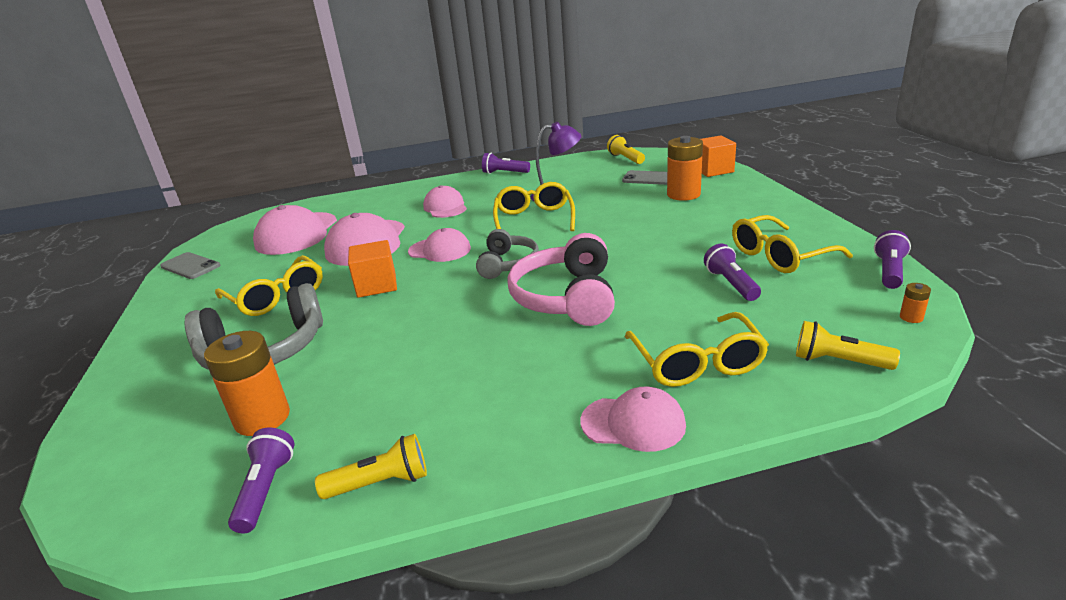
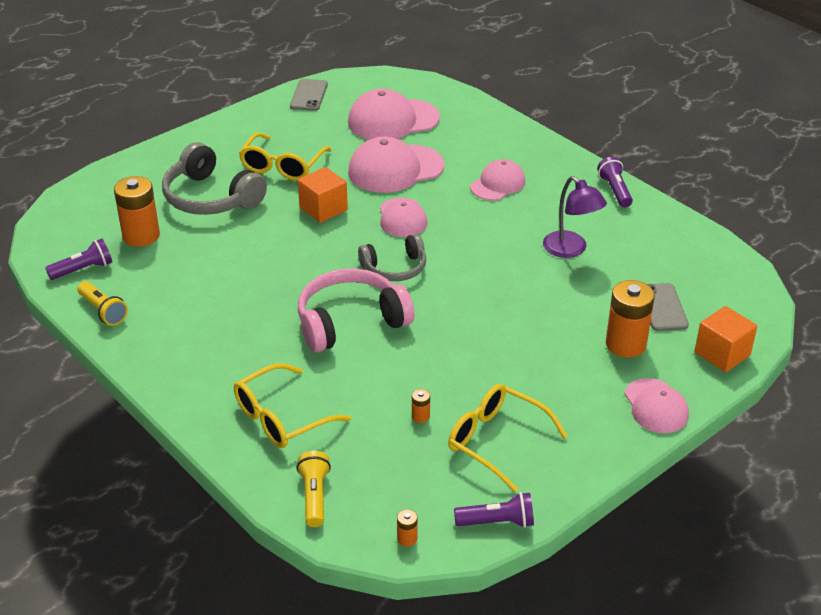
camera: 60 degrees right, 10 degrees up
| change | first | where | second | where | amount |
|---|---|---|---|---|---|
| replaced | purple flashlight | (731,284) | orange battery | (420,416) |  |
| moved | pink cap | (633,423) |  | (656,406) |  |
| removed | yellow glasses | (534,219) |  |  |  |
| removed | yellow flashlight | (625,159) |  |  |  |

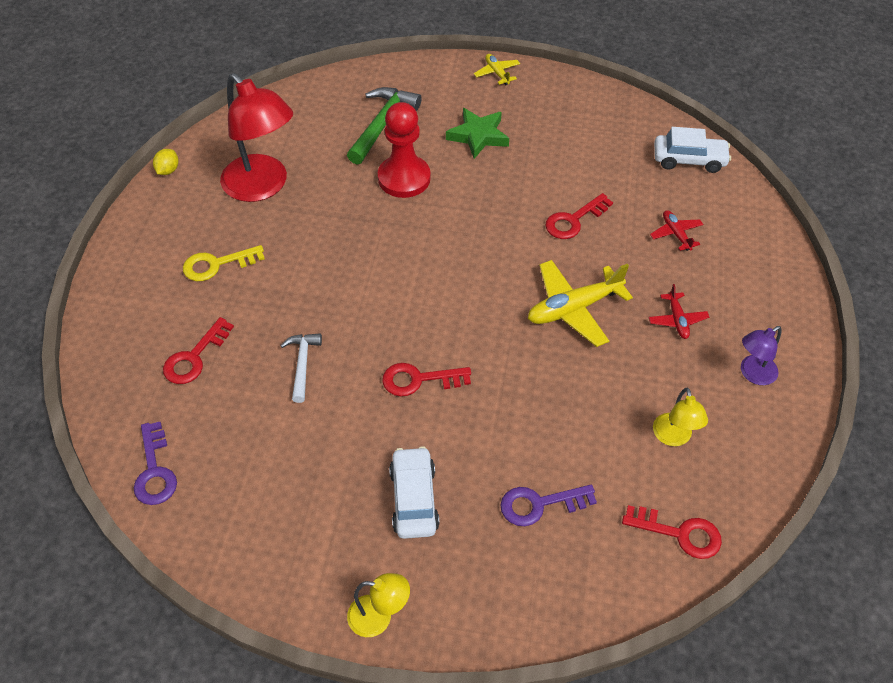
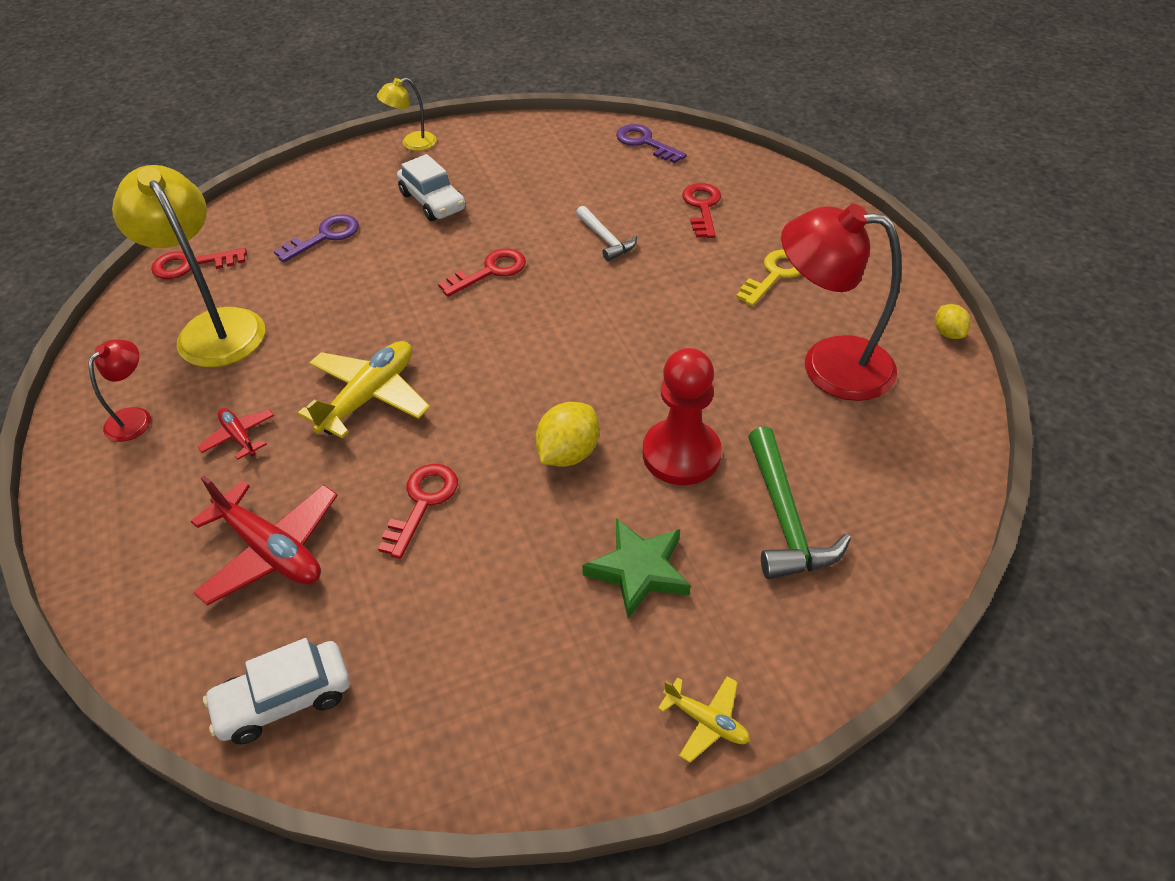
camera: 150 degrees right, 5 degrees down
| change | first | where | second | where | amount |
|---|---|---|---|---|---|
| recoloured | purple lamp | (752,374) | red lamp | (135,417) |  |
| resized | yellow lamp | (673,437) |  | (214,327) | x2.05 |
| resized | red plane | (676,234) |  | (270,550) | x1.90 |
| added |  |  | yellow lemon | (568,453) |  |

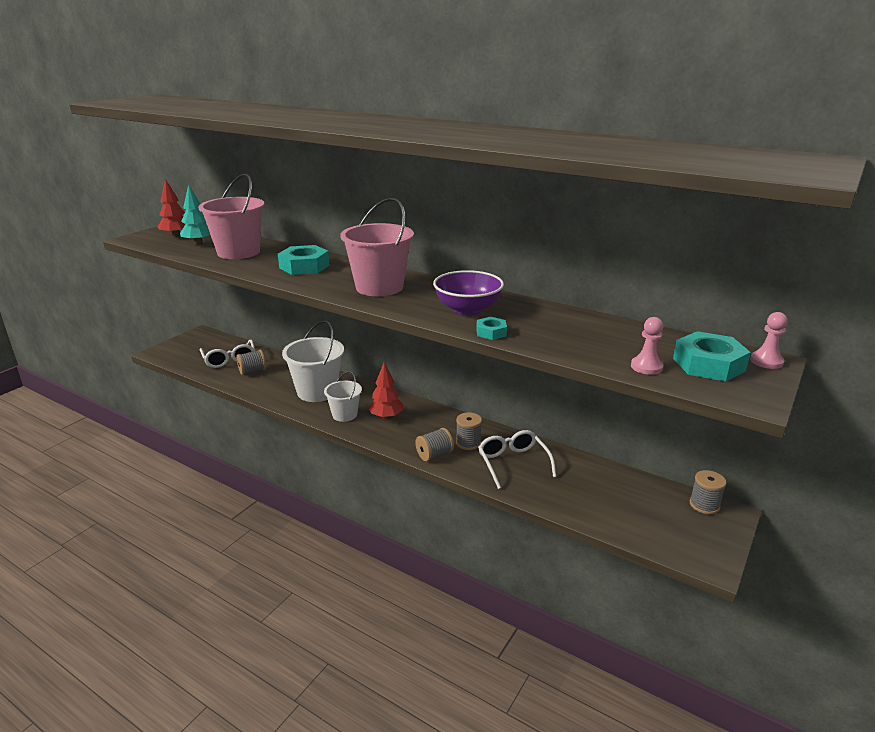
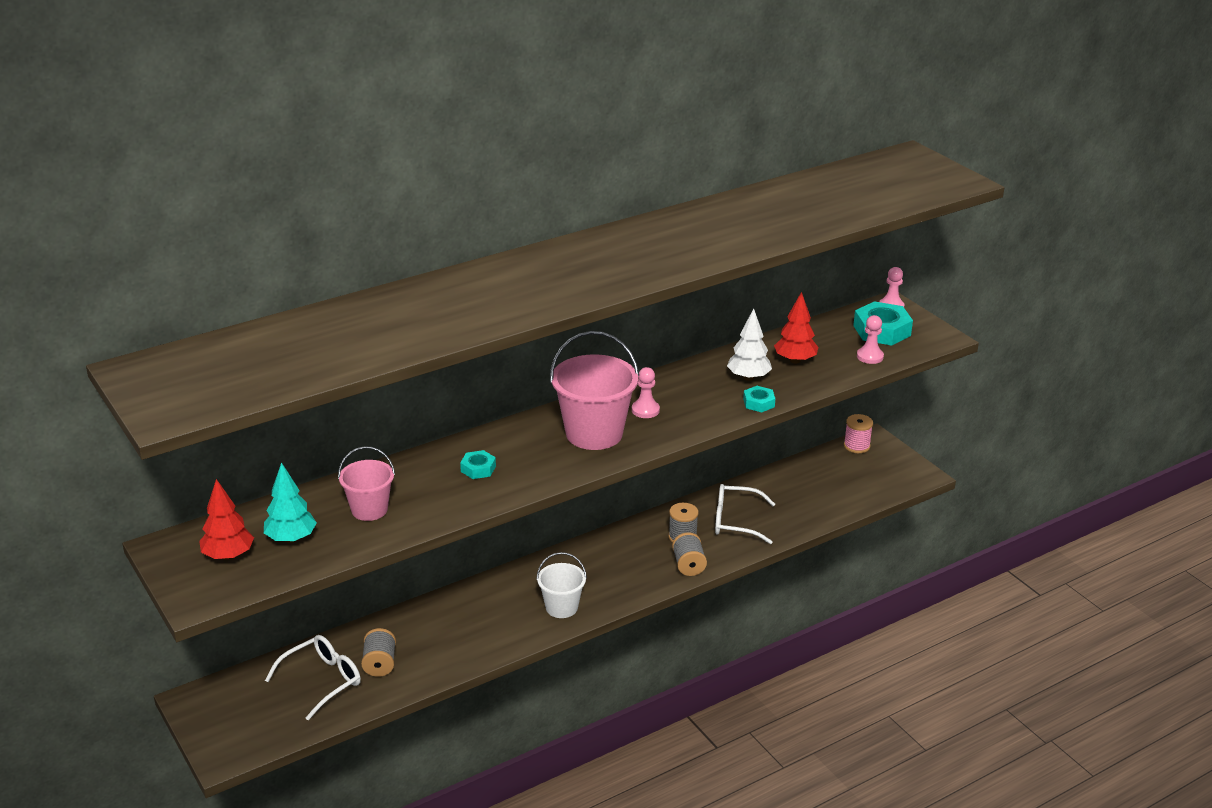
camera: 65 degrees left, 5 degrees up
| change | first | where | second | where | amount |
|---|---|---|---|---|---|
| turned | white glasses | (229,359) |  | (322,681) | 45 degrees counterclockwise |
| resized | pink bucket | (238,252) |  | (369,509) | x0.59 |
| resized | turquoise nut | (304,266) |  | (478,469) | x0.54 |
| added |  |  | pink pawn | (645,410) |  |
| added |  |  | white tree | (748,377) |  |
| moved | red tree | (386,417) |  | (795,360) |  |
| recoloured | grey spool | (704,505) | pink spool | (856,446) |  |
| removed | white bucket | (317,391) |  |  |  |
| removed | purple bowl | (467,310) |  |  |  |

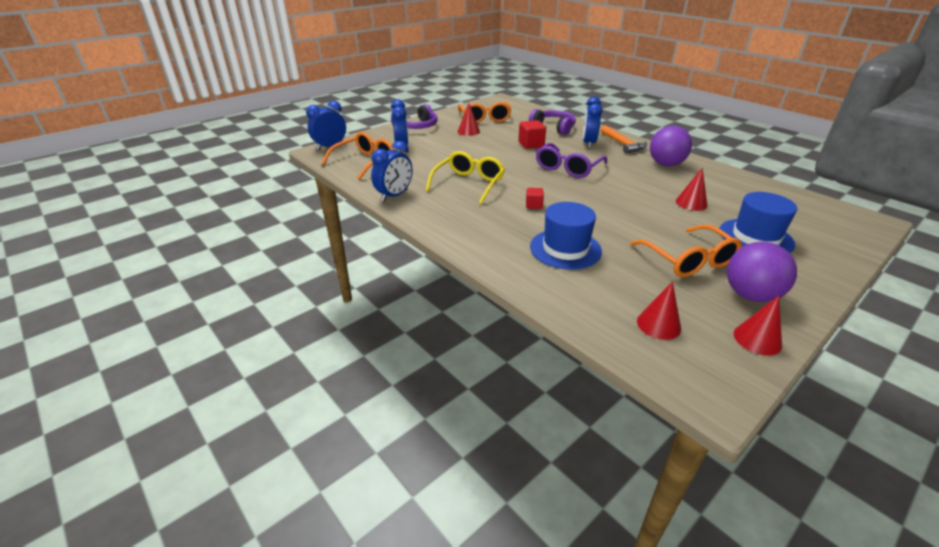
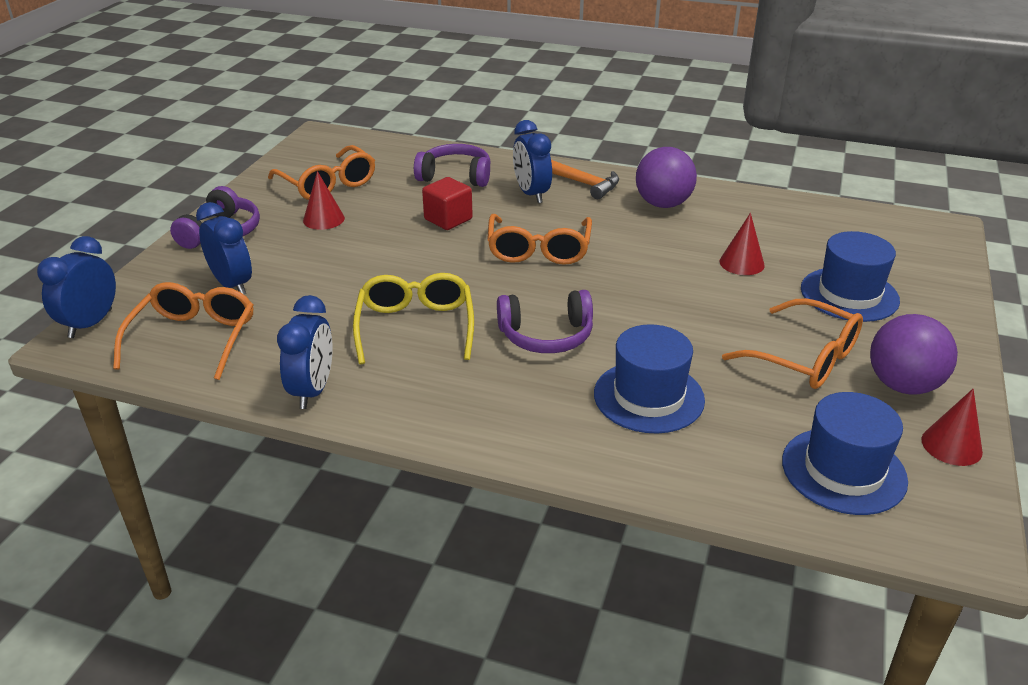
camera: 30 degrees left, 0 degrees up
| change | first | where | second | where | amount |
|---|---|---|---|---|---|
| recoloured | purple glasses | (567,168) | orange glasses | (539,250) |  |
| replaced | red cube | (534,205) | purple headphones | (546,335) |  |
| replaced | red cone | (658,324) | blue hat | (843,470) |  |

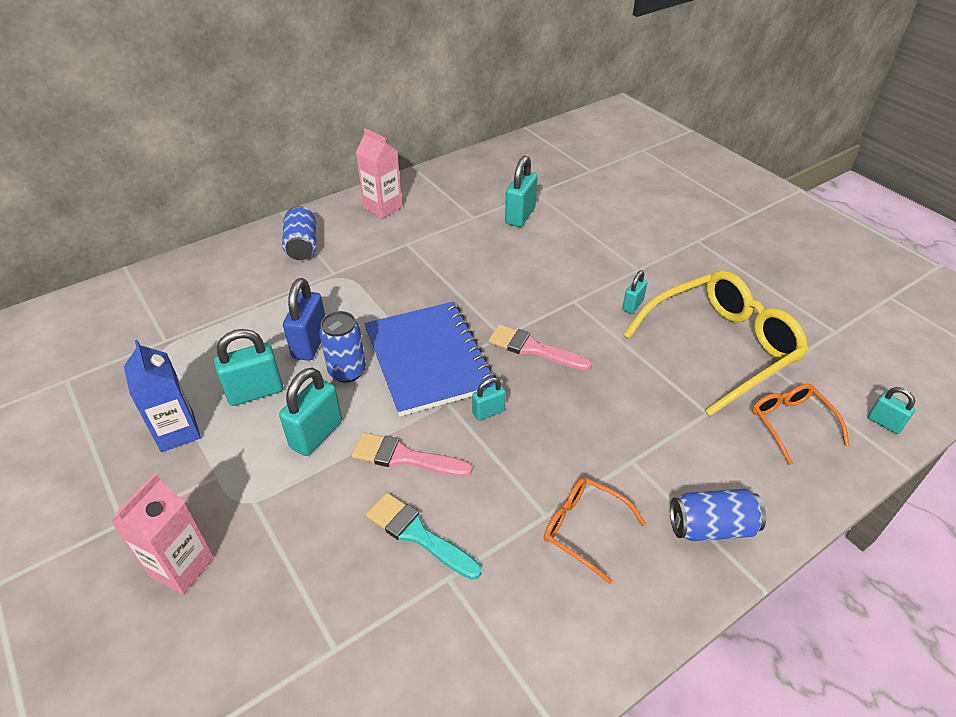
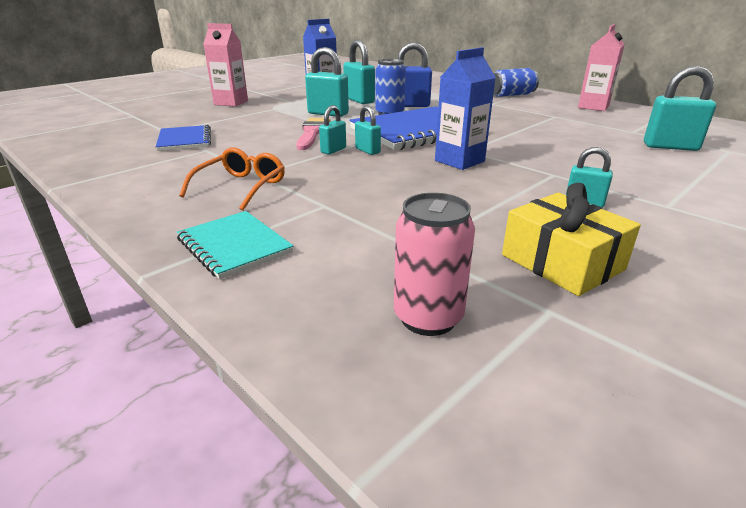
camera: 80 degrees right, 15 degrees down
| change | first | where | second | where | amount |
|---|---|---|---|---|---|
| added |  |  | blue notebook | (185,140) |  |
| replaced | blue can | (711,527) | turquoise notebook | (234,246) |  |
| moved | turquoise padlock | (884,423) |  | (333,150) |  |
| replaced | orange glasses | (790,423) | pink can | (428,318) |  |
| replaced | pink brush | (533,348) | blue carton | (459,161) |  |
| replaced | yellow glasses | (721,347) | yellow gift | (562,262) |  |
| removed | turquoise brush | (418,534) |  |  |  |

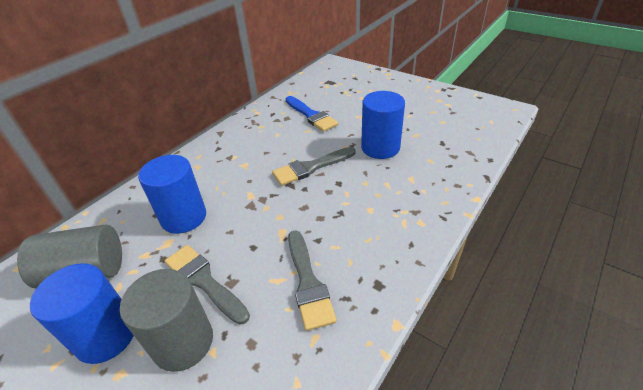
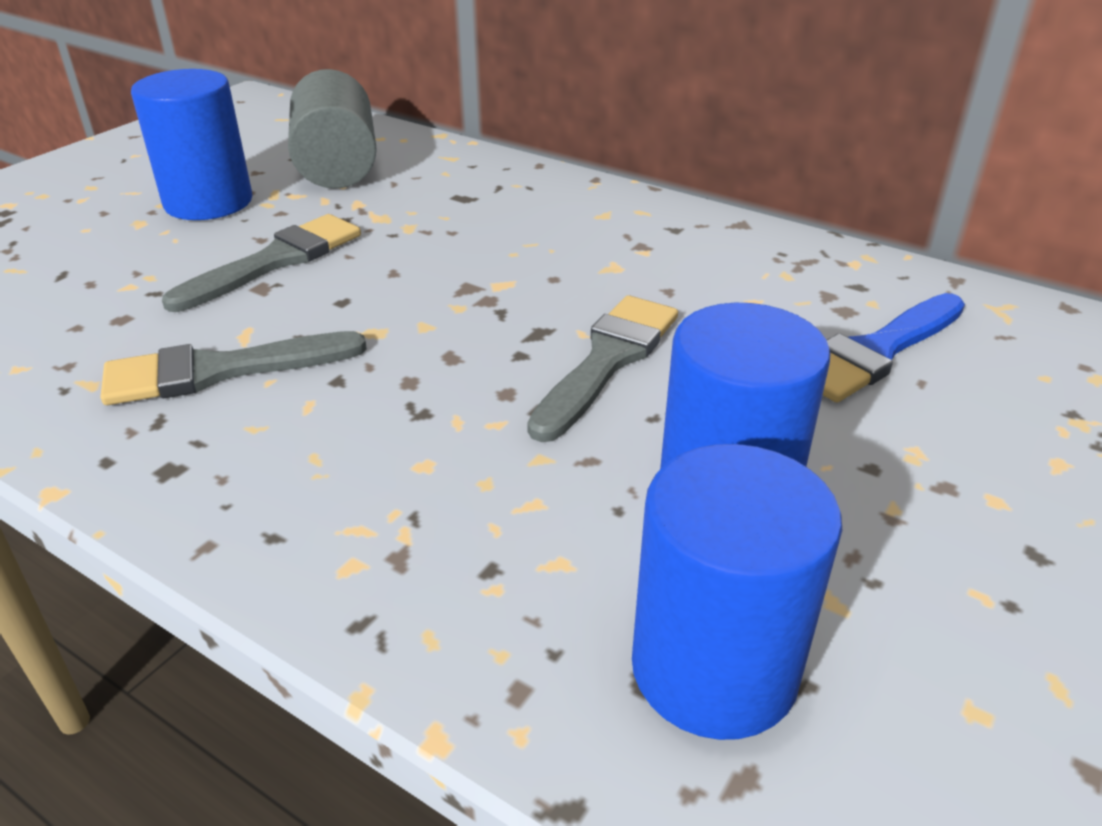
camera: 85 degrees right, 5 degrees down
| change | first | where | second | where | amount |
|---|---|---|---|---|---|
| turned | grey brush | (311,167) |  | (607,361) | 60 degrees clockwise |
| moved | blue cylinder | (184,217) |  | (714,669) |  |
| removed | grey cylinder | (183,342) |  |  |  |

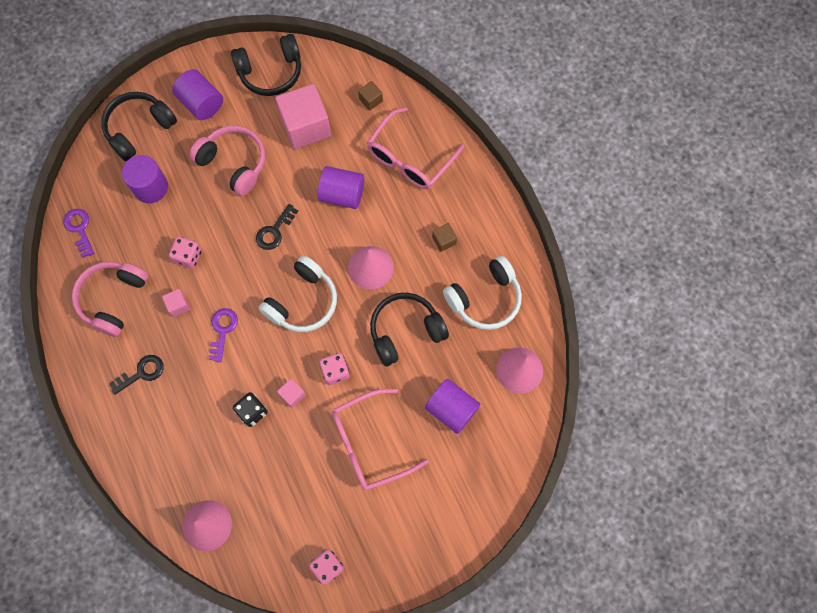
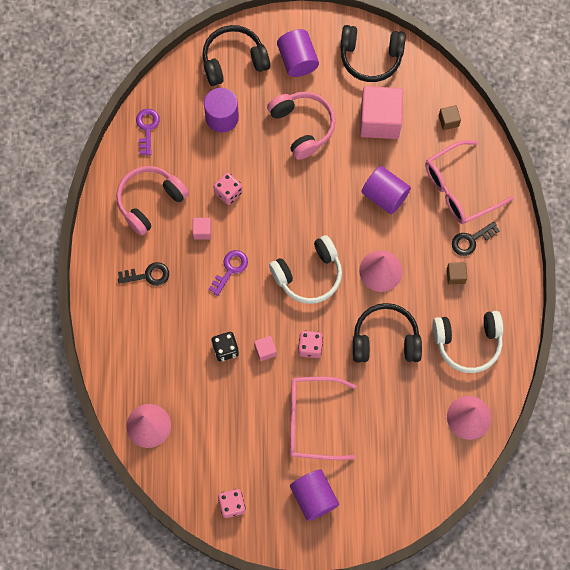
camera: 25 degrees right, 0 degrees up
| change | first | where | second | where | amount |
|---|---|---|---|---|---|
| moved | purple cylinder | (451,409) |  | (314,497) |  |
| moved | black key | (274,231) |  | (471,240) |  |

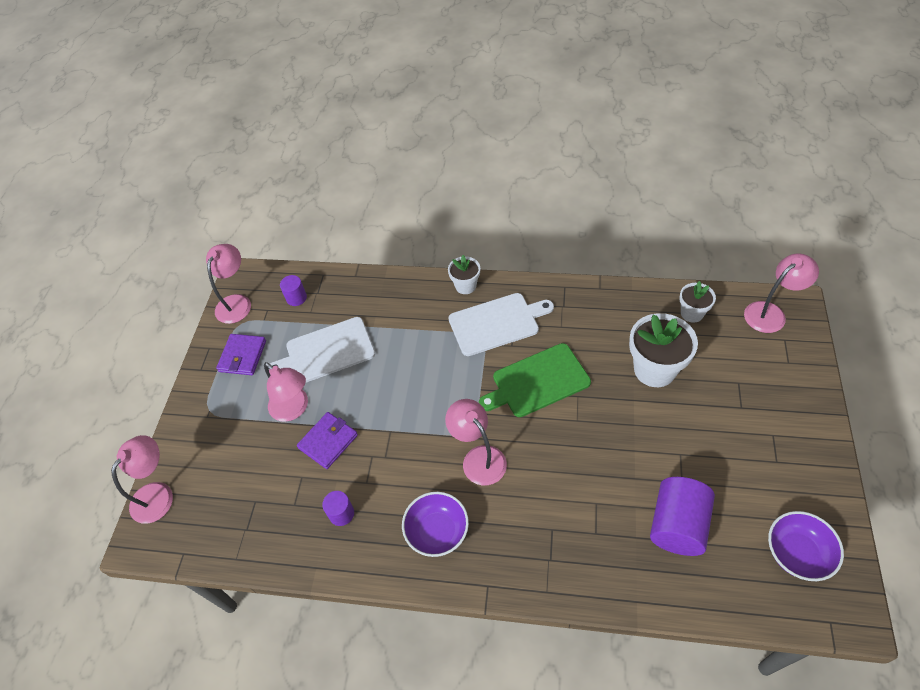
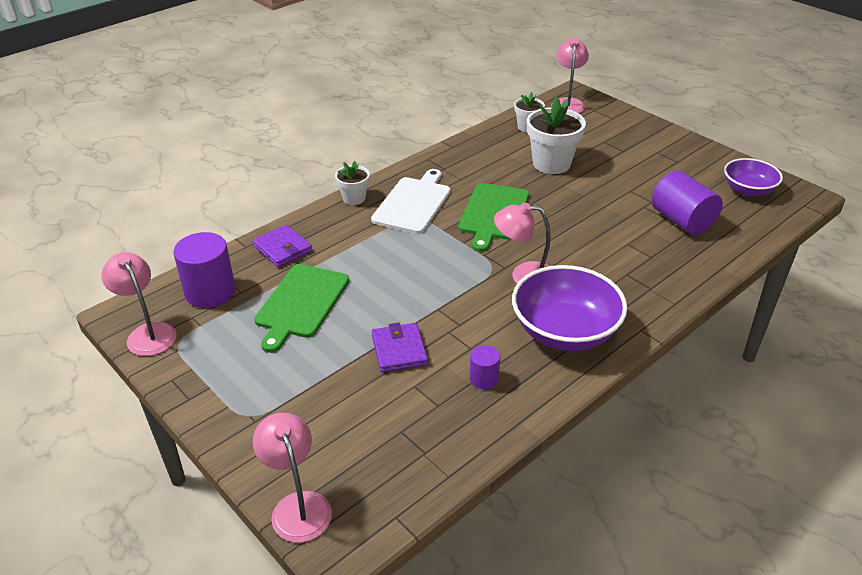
camera: 55 degrees left, 15 degrees down
| change | first | where | second | where | amount |
|---|---|---|---|---|---|
| resized | purple cylinder | (296,298) |  | (210,292) | x1.92 |
| moved | purple wallet | (242,356) |  | (283,248) |  |
| recoloured | white cutting board | (326,351) | green cutting board | (301,303) |  |
| resized | purple bowl | (437,531) |  | (565,331) | x1.63 |
| removed | pink lamp | (294,409) |  |  |  |

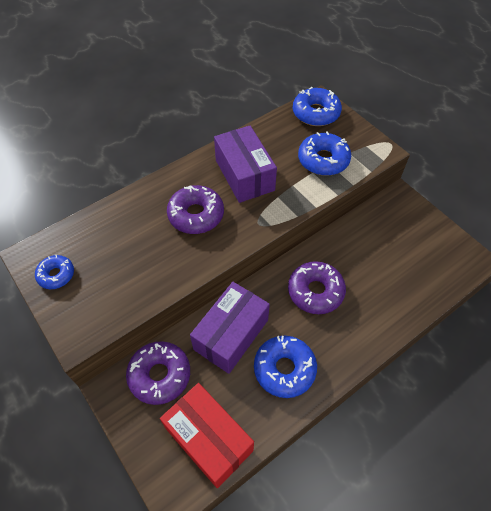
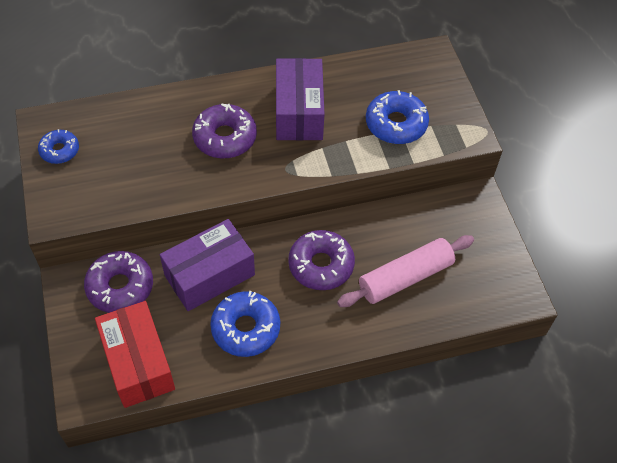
camera: 20 degrees right, 0 degrees up
| change | first | where | second | where | amount |
|---|---|---|---|---|---|
| added |  |  | pink rolling pin | (405,277) |  |
| removed | blue donut | (316,113) |  |  |  |

